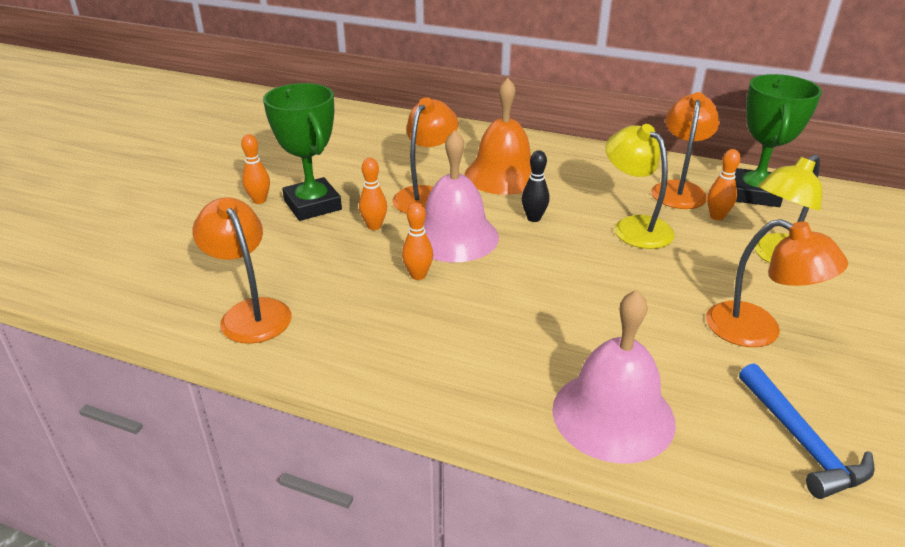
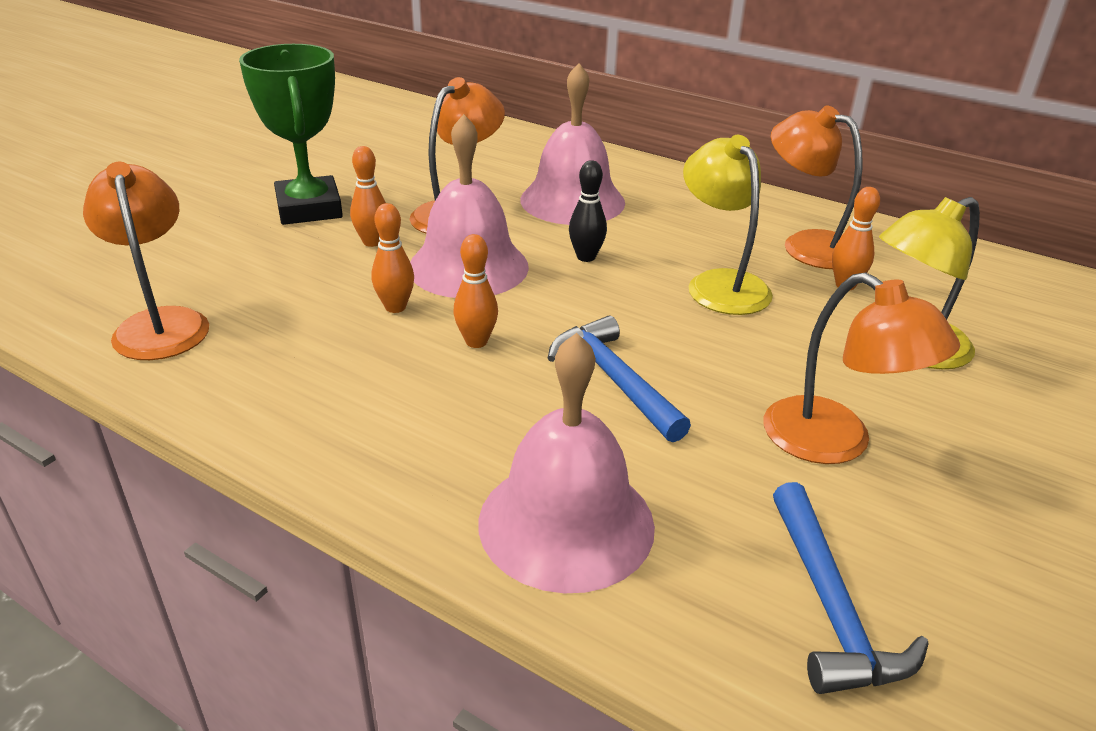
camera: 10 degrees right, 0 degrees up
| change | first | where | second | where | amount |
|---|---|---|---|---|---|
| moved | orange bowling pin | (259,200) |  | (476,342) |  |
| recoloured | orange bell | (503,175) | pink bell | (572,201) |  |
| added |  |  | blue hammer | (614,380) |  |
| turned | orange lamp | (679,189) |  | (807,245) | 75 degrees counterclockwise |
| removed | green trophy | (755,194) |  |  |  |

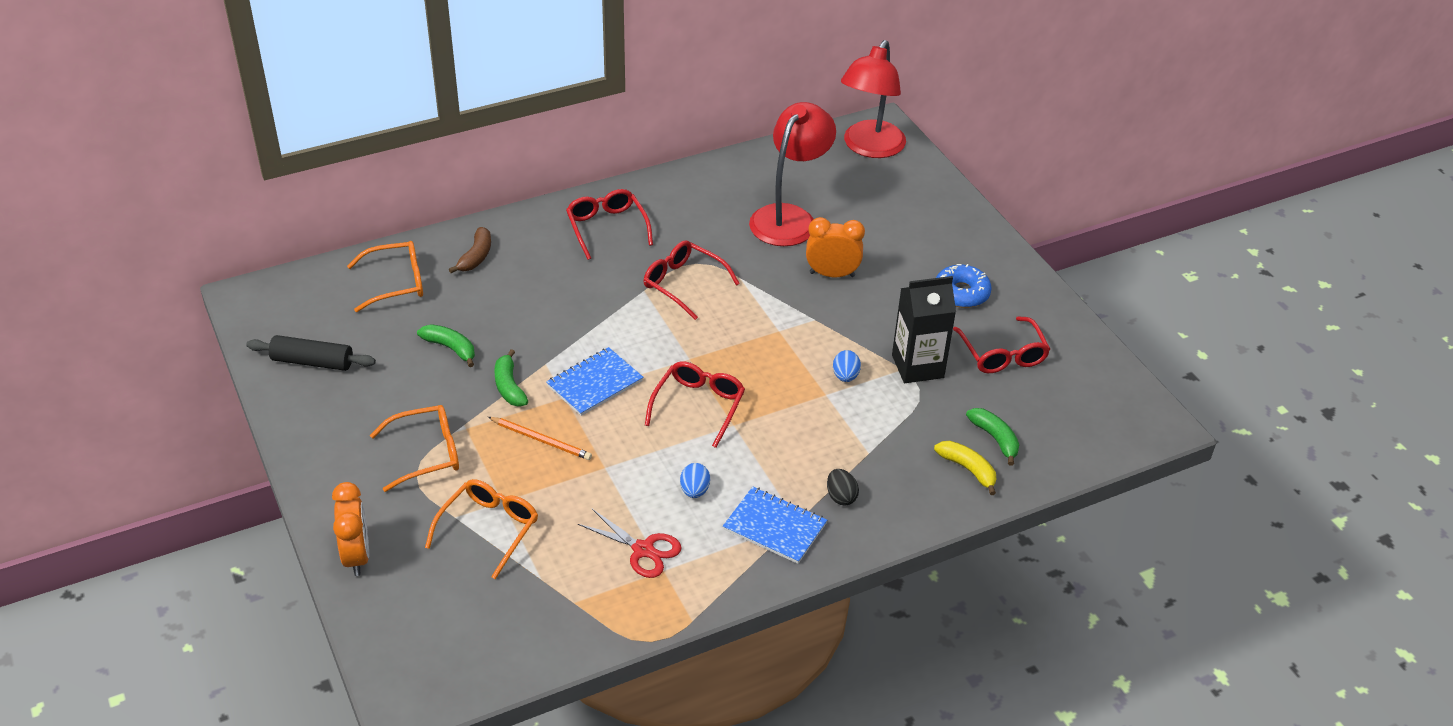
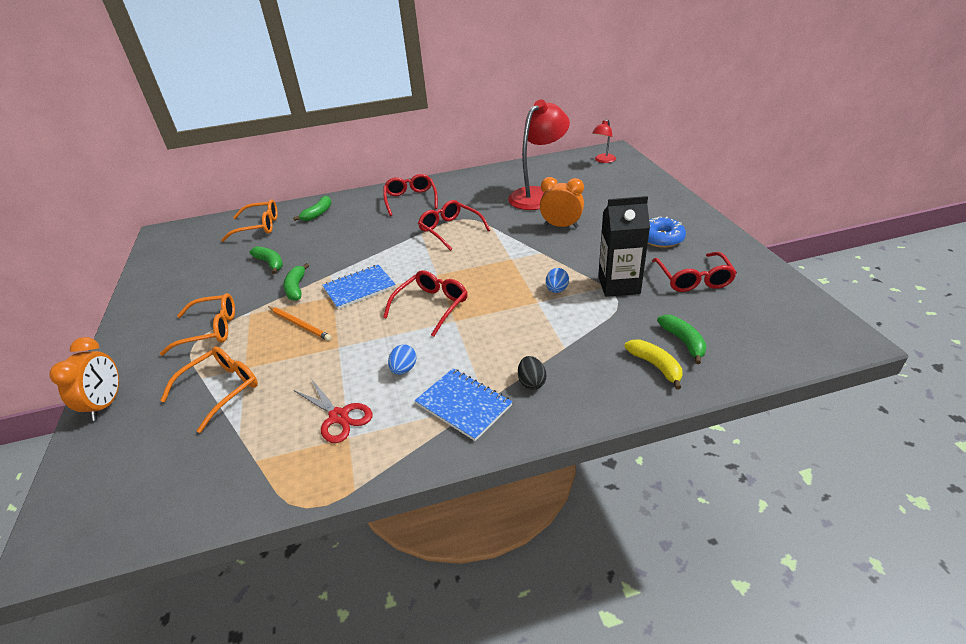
camera: 15 degrees right, 5 degrees down
| change | first | where | second | where | amount |
|---|---|---|---|---|---|
| recoloured | brown banana | (476,257) | green banana | (318,214) |  |
| resized | red lamp | (869,148) |  | (603,160) | x0.50 |
| removed | black rolling pin | (312,362) |  |  |  |

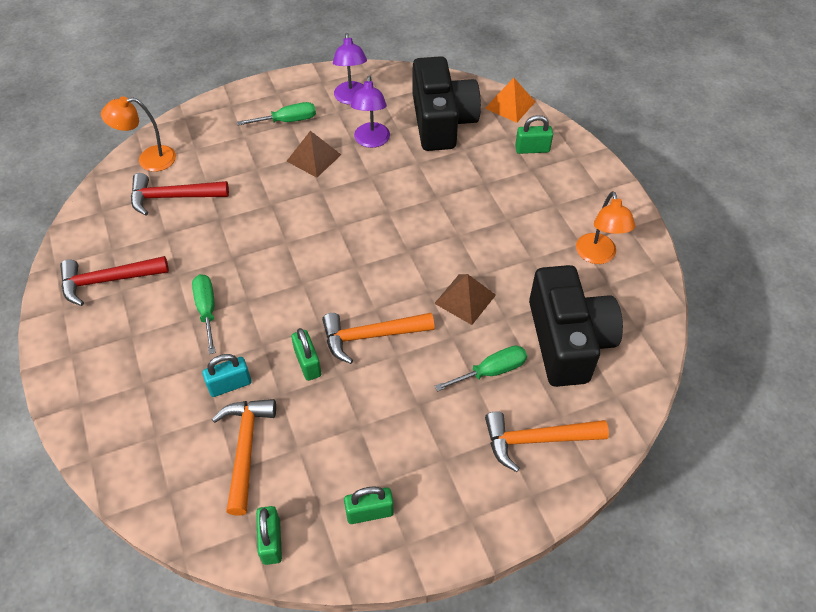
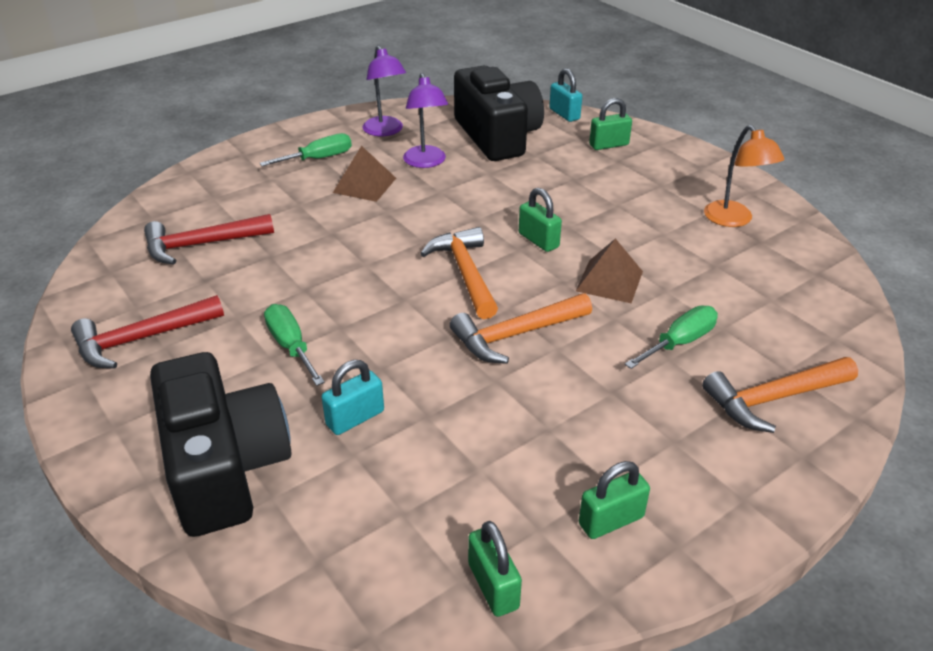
camera: 15 degrees left, 15 degrees down
| change | first | where | second | where | amount |
|---|---|---|---|---|---|
| moved | black camera | (567,340) |  | (224,467) |  |
| moved | orange hammer | (245,449) |  | (465,273) |  |
| moved | green padlock | (308,363) |  | (538,240) |  |
| replaced | orange pyramid | (510,105) | turquoise padlock | (564,114) |  |
| removed | orange lamp | (149,159) |  |  |  |

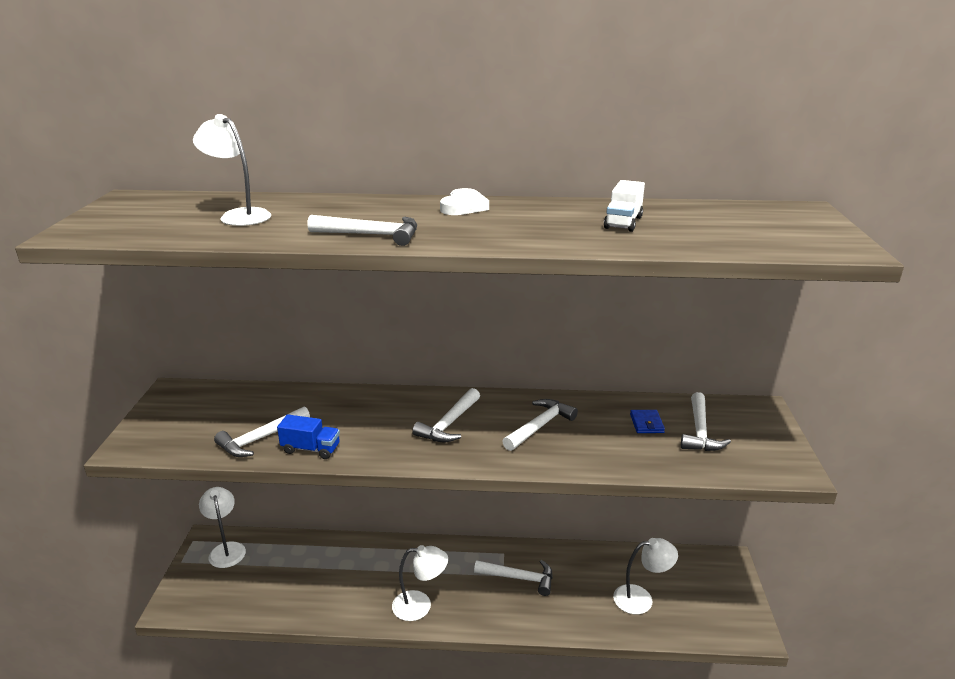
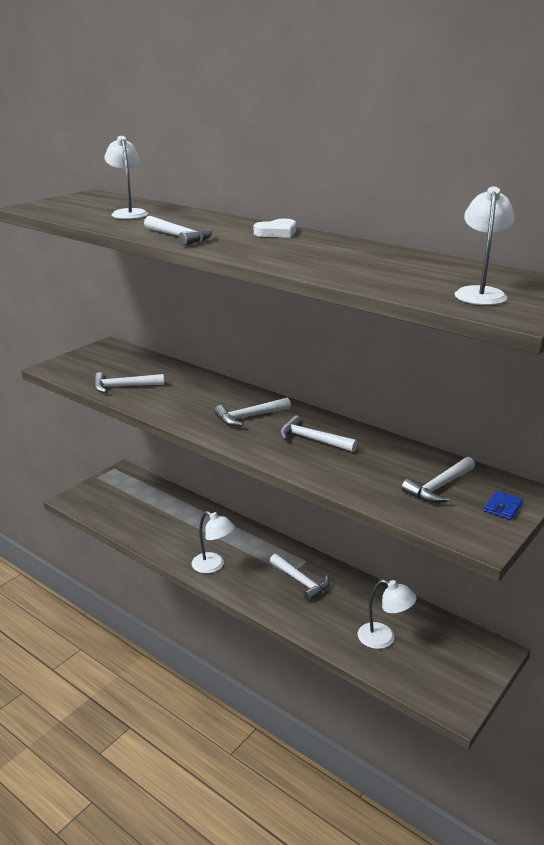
camera: 35 degrees right, 0 degrees up
| change | first | where | second | where | amount |
|---|---|---|---|---|---|
| turned | white hammer | (540,426) |  | (312,439) | 135 degrees counterclockwise |
| moved | white lamp | (226,549) |  | (480,293) |  |
| moved | blue wallet | (646,423) |  | (502,507) |  |
| removed | blue truck | (311,449) |  |  |  |
| removed | white truck | (623,222) |  |  |  |

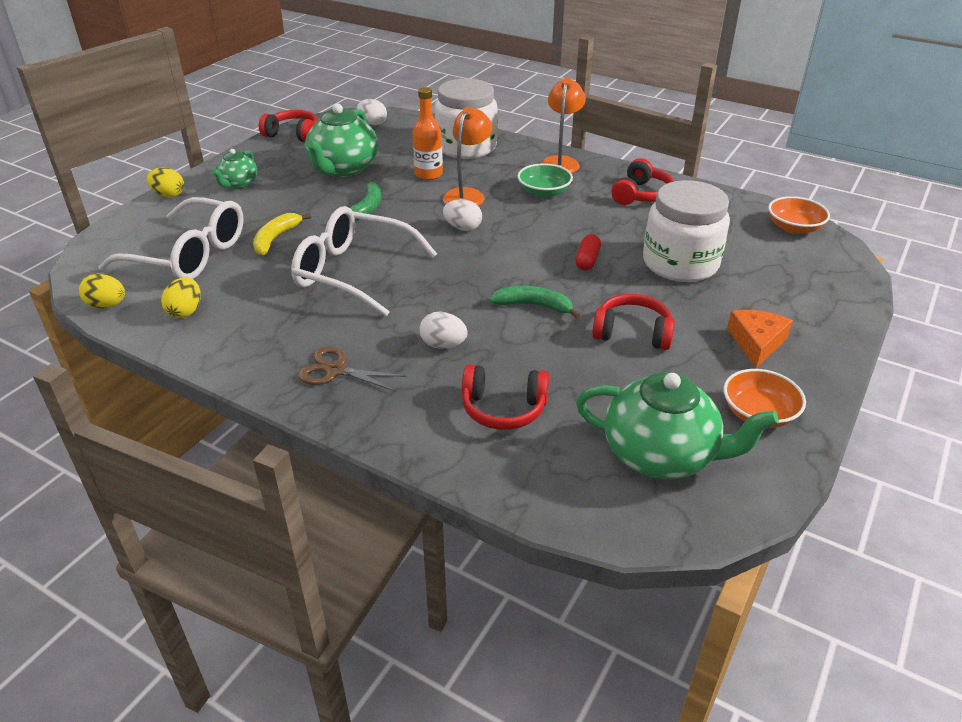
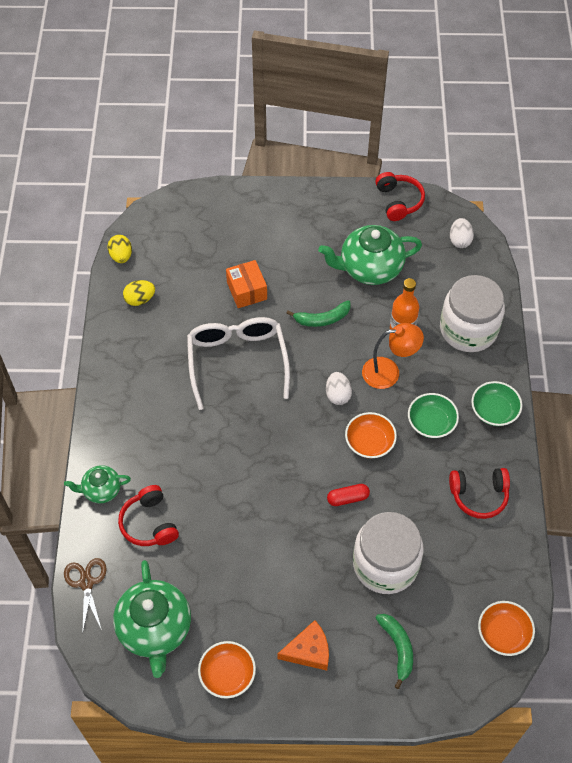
camera: 60 degrees right, 20 degrees up
| change | first | where | second | where | amount |
|---|---|---|---|---|---|
| moved | green teapot | (238,184) |  | (101,490) |  |
| moved | brown scissors | (336,370) |  | (86,583) |  |
| replaced | yellow banana | (275,239) | orange box | (247,291) |  |
| added |  |  | orange bowl | (369,442) |  |
| moved | green banana | (533,306) |  | (397,648) |  |
| replaced | orange lamp | (561,162) | green bowl | (494,411) |  |
| removed | white glasses | (188,255) |  |  |  |
| removed | yellow egg | (168,195) |  |  |  |
| removed | white egg | (443,345) |  |  |  |
| removed | red headphones | (632,333) |  |  |  |

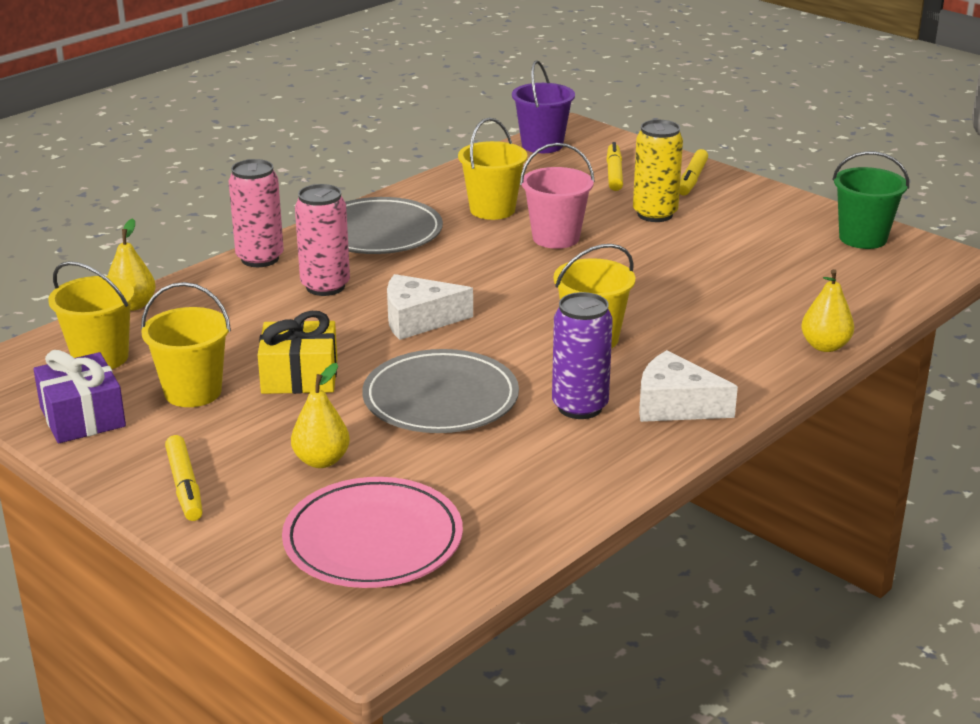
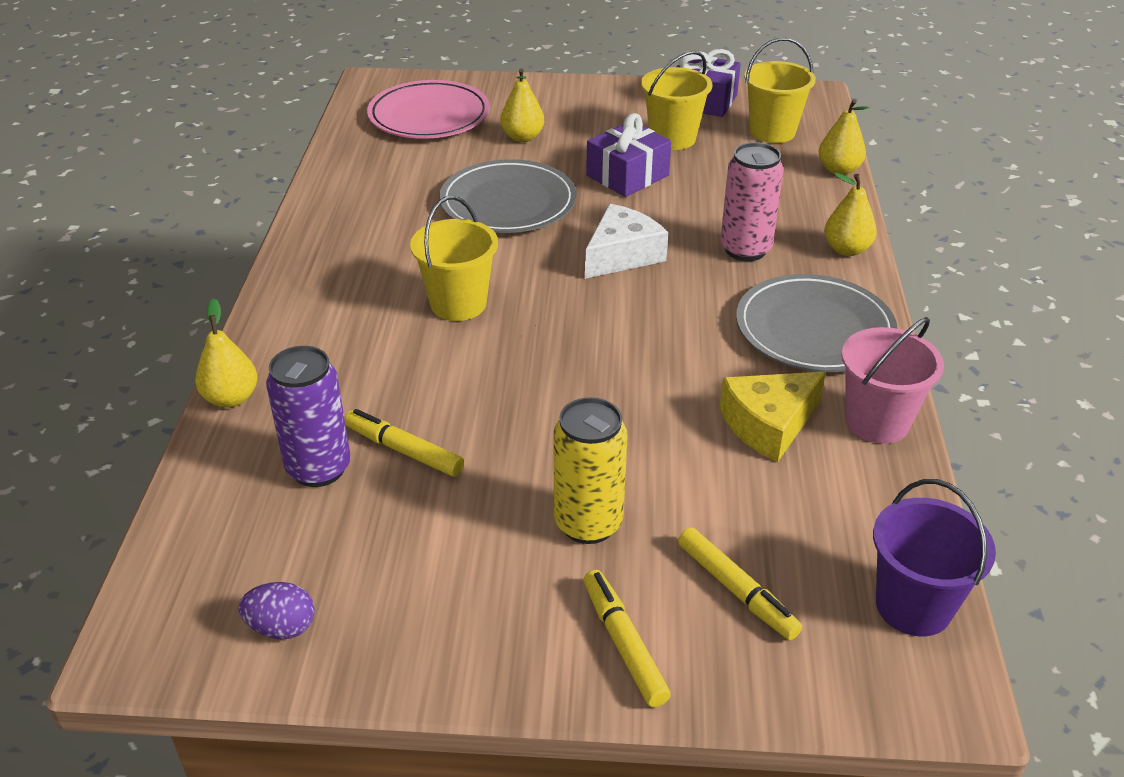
camera: 140 degrees right, 10 degrees up
| change | first | where | second | where | amount |
|---|---|---|---|---|---|
| replaced | green bucket | (862,238) | purple egg | (282,627) |  |
| moved | purple can | (580,407) |  | (319,468) |  |
| moved | yellow marker | (185,486) |  | (404,451) |  |
| recoloured | yellow gift | (299,376) | purple gift | (627,176) |  |
| replaced | yellow bucket | (492,210) | yellow cheese | (768,424) |  |
| replaced | pink can | (260,258) | yellow pear | (846,249) |  |
| moved | pink bucket | (556,238) |  | (877,422) |  |
| removed | white cheese | (675,405) |  |  |  |

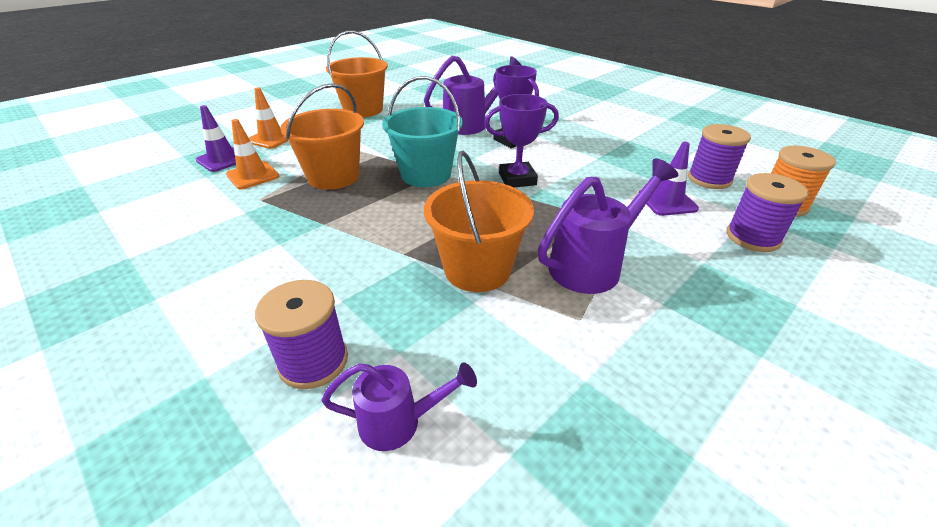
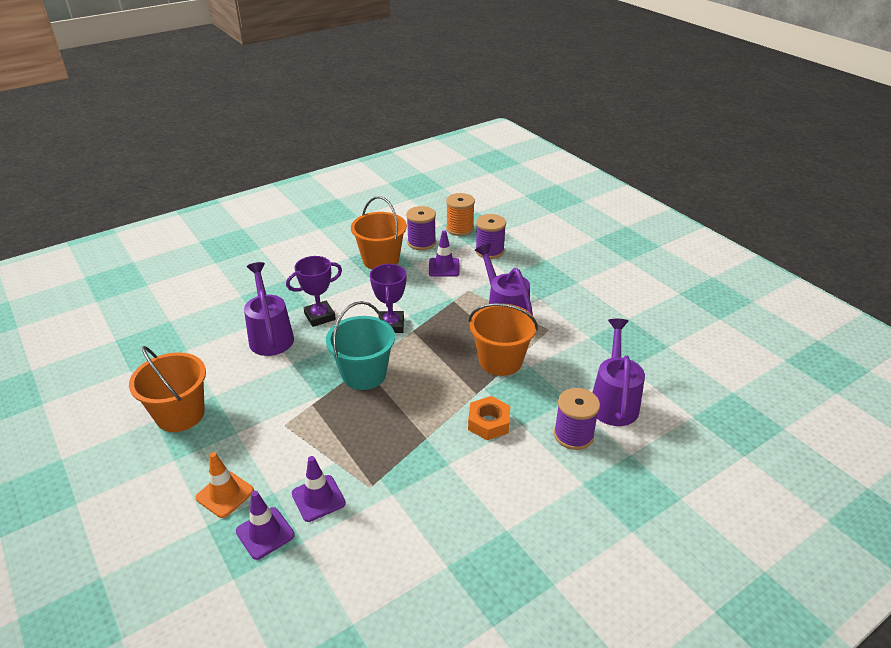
camera: 80 degrees left, 0 degrees up
| change | first | where | second | where | amount |
|---|---|---|---|---|---|
| recoloured | orange traffic cone | (253,175) | purple traffic cone | (318,498) |  |
| moved | orange bucket | (333,177) |  | (381,260) |  |
| added |  |  | orange nut | (489,423) |  |
| resized | purple watering can | (399,422) |  | (613,401) | x1.66 |

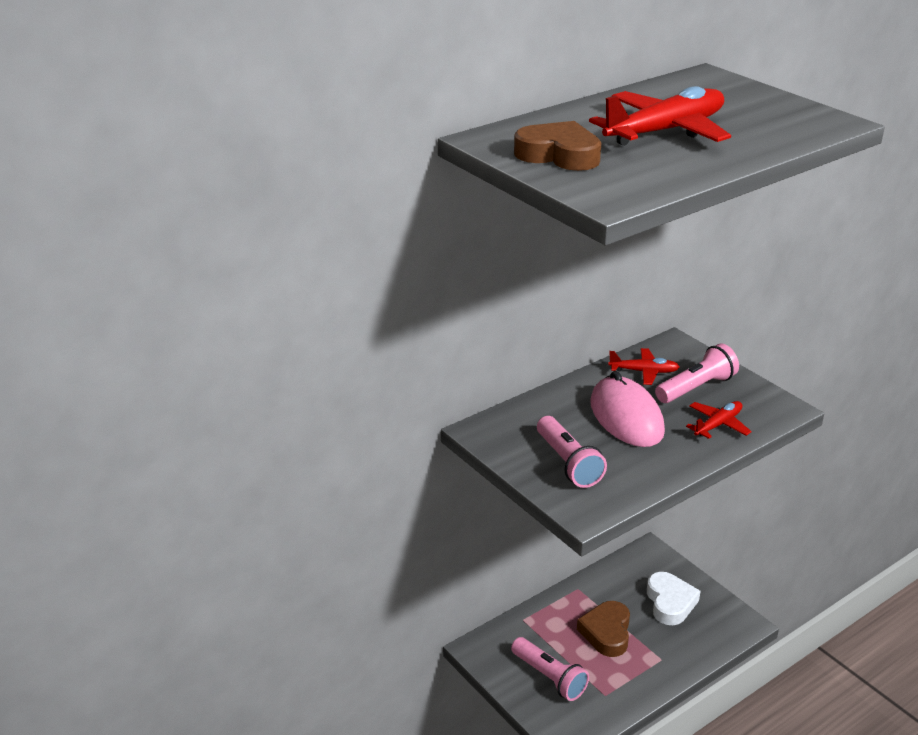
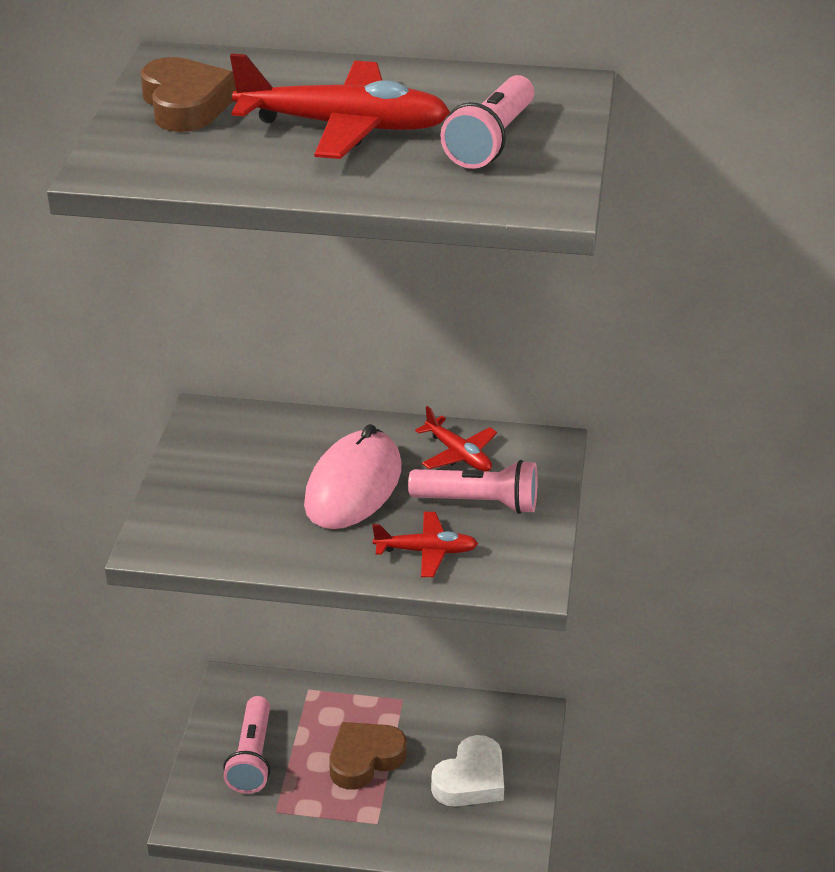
camera: 45 degrees right, 5 degrees up
| change | first | where | second | where | amount |
|---|---|---|---|---|---|
| moved | pink flashlight | (568,463) |  | (491,141) |  |

